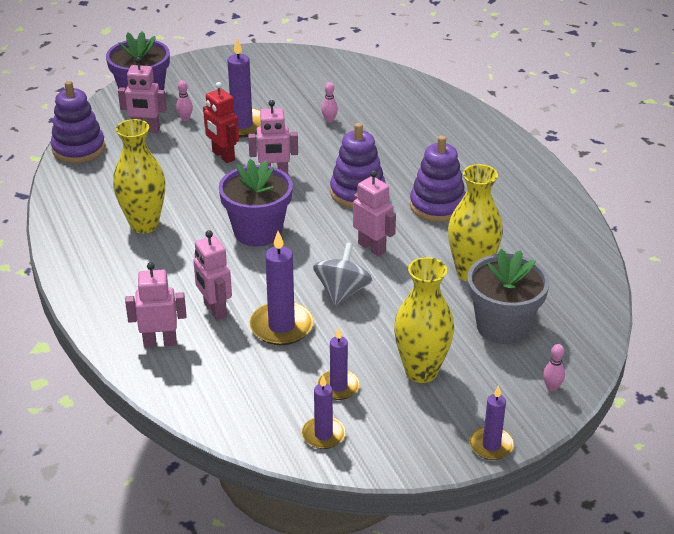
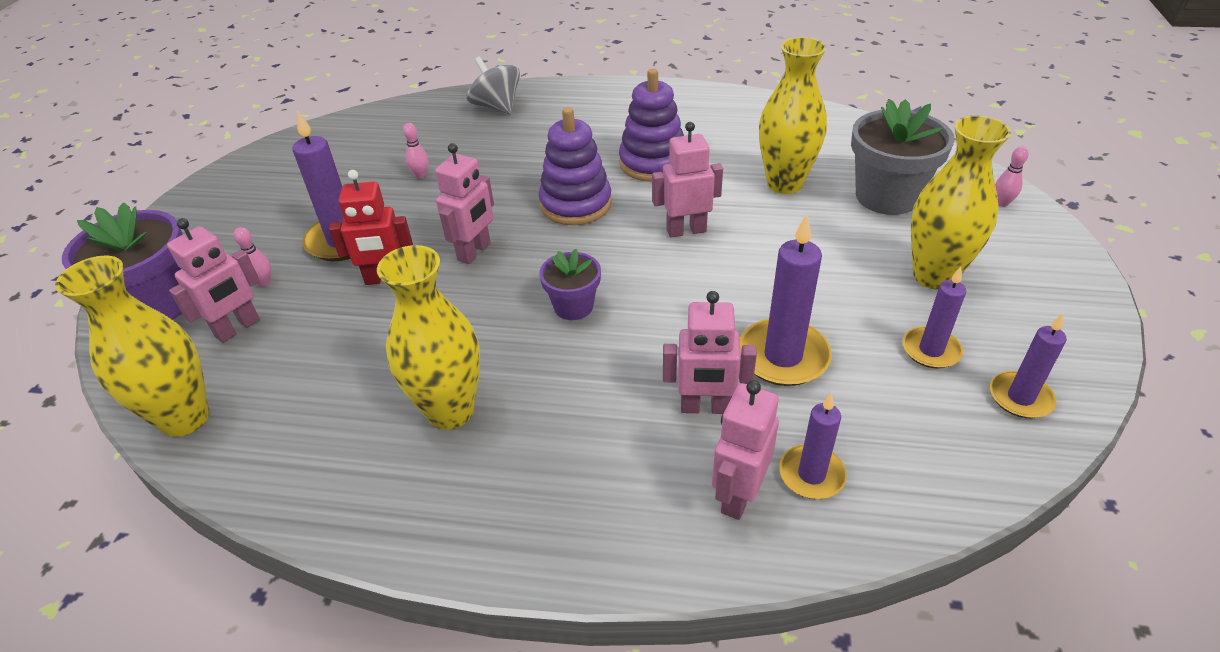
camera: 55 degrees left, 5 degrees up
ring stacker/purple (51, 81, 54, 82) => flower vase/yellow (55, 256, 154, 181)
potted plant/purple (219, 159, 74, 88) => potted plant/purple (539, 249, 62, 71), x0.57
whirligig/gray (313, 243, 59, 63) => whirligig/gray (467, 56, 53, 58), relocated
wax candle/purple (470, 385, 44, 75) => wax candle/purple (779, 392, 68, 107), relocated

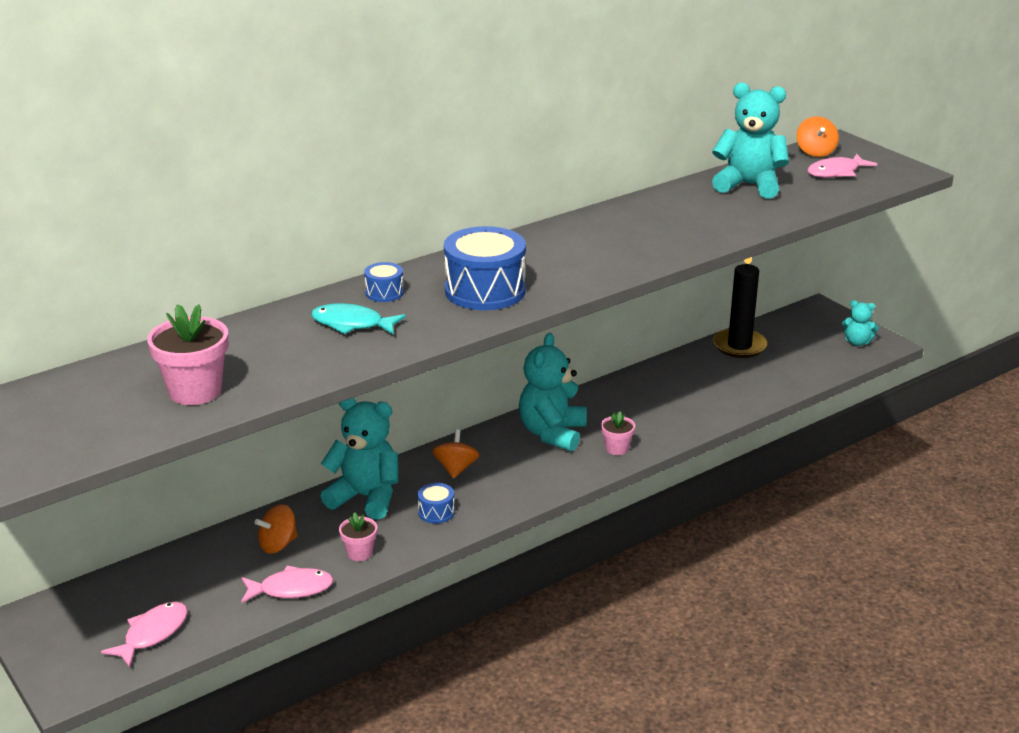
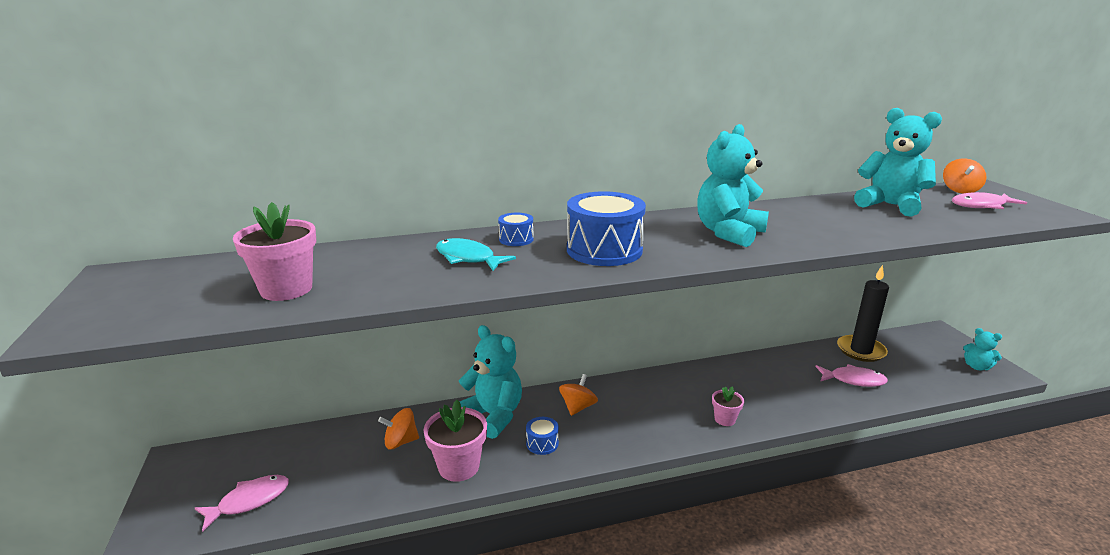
camera: 20 degrees right, 5 degrees down
teddy bear/turquoise (519, 333, 68, 118) => teddy bear/turquoise (697, 124, 72, 123), relocated
potted plant/rose-pink (339, 512, 38, 49) => potted plant/rose-pink (424, 400, 63, 82), x1.79
toy fish/rose-pink (241, 566, 93, 37) => toy fish/rose-pink (816, 364, 72, 23), relocated

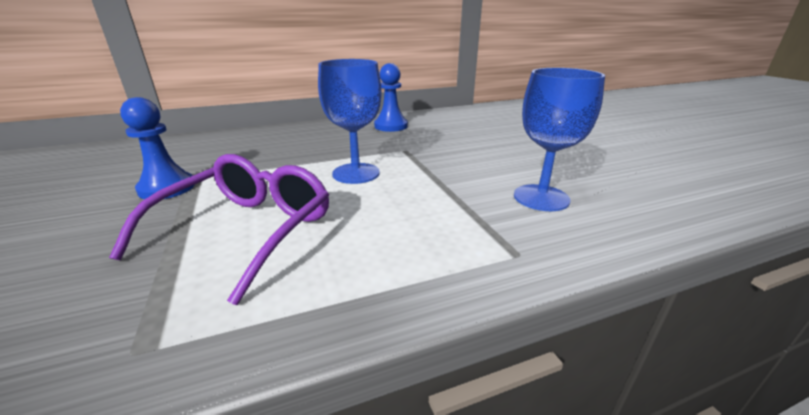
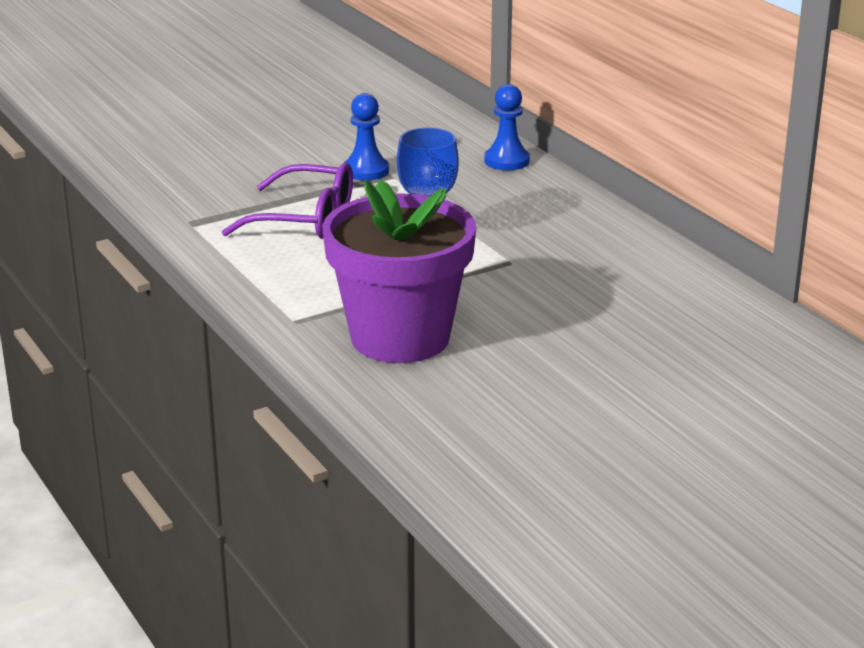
camera: 80 degrees right, 0 degrees up
game pawn/blue (374, 63, 34, 69) => game pawn/blue (484, 84, 46, 86), relocated
wine glass/blue (514, 68, 91, 143) => potted plant/purple (322, 180, 154, 183)

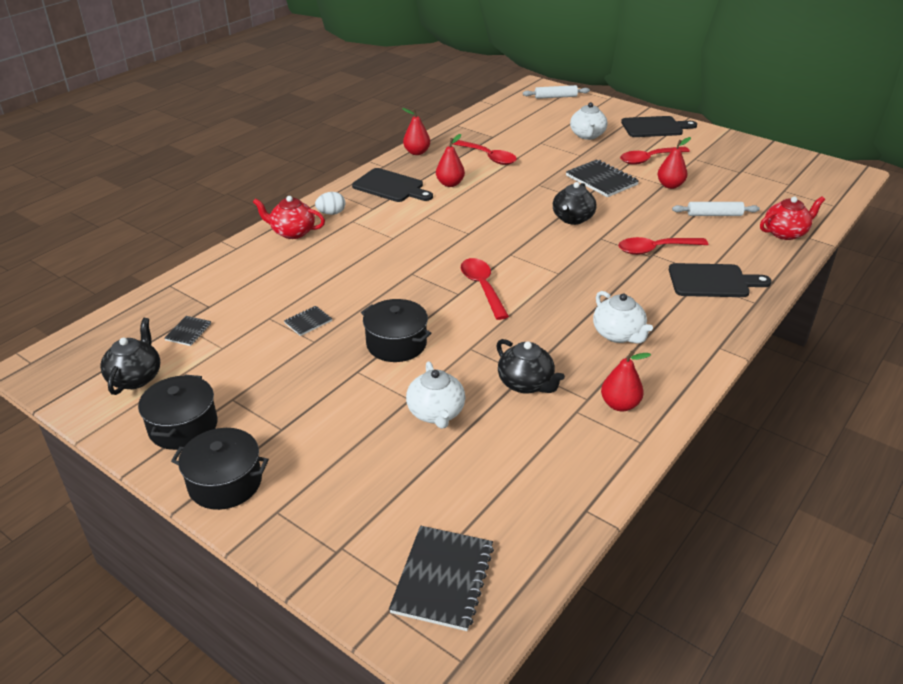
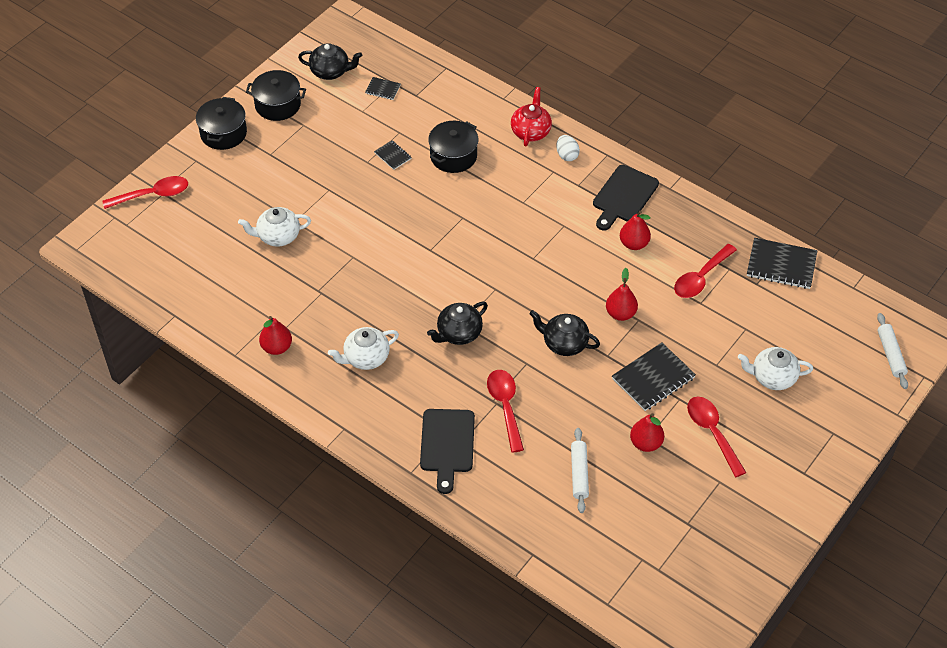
camera: 90 degrees right, 15 degrees up
toy pear/red (402, 108, 28, 47) => toy pear/red (606, 268, 32, 53), relocated
bread board/black (621, 116, 76, 21) => nothing
china teapot/red (760, 196, 65, 44) => nothing
teaspoon/red (461, 258, 48, 62) => teaspoon/red (103, 176, 85, 33), relocated
stockpot/black (361, 299, 71, 63) => stockpot/black (428, 121, 51, 52), relocated
china teapot/black (496, 339, 69, 55) => china teapot/black (427, 302, 61, 43), relocated
notepad/black (389, 526, 105, 105) => notepad/black (747, 238, 70, 51), relocated

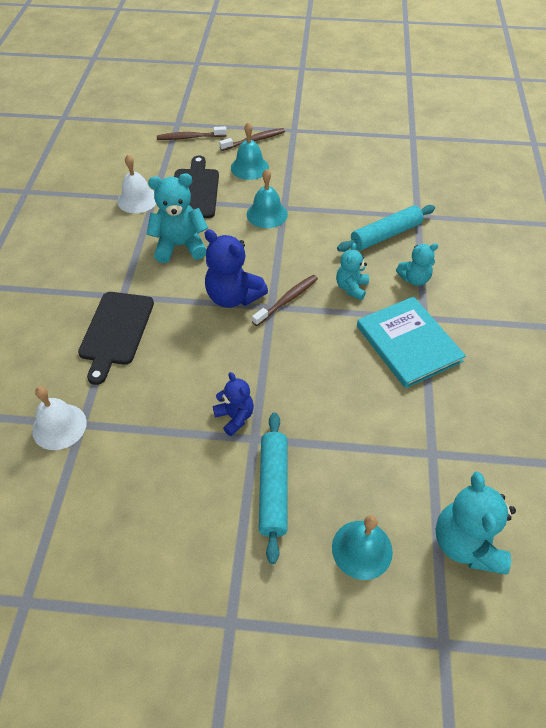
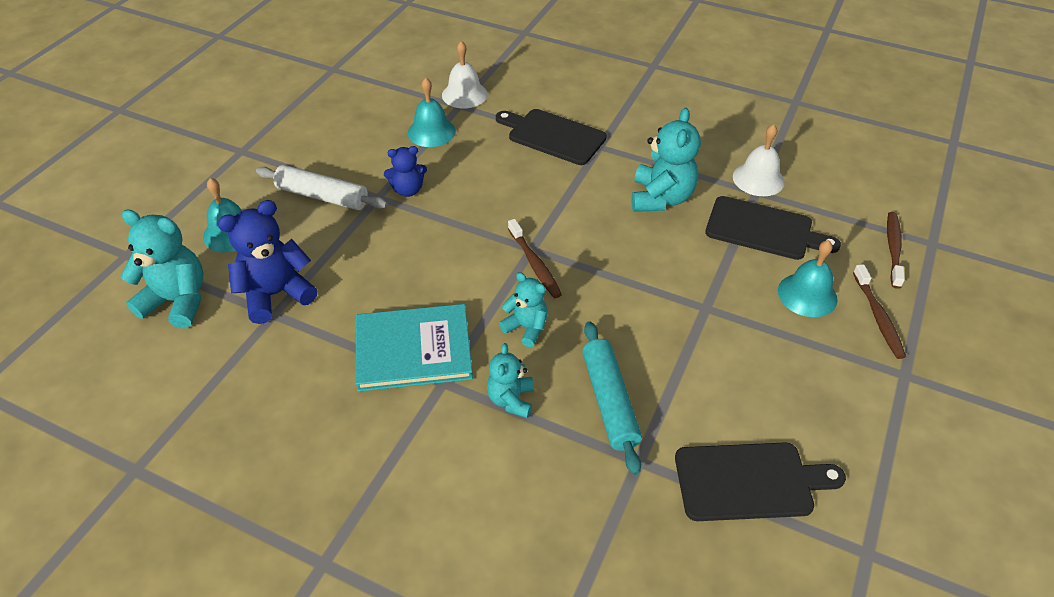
camera: 110 degrees right, 5 degrees down
school bell/turquoise (247, 169, 41, 59) => school bell/turquoise (408, 78, 48, 69), relocated
teddy bear/blue (204, 229, 64, 79) => teddy bear/blue (218, 200, 100, 124), relocated
dough roller/turquoise (259, 412, 29, 152) => dough roller/pure white (256, 165, 132, 45)
nothing => bread board/black (675, 443, 171, 78)

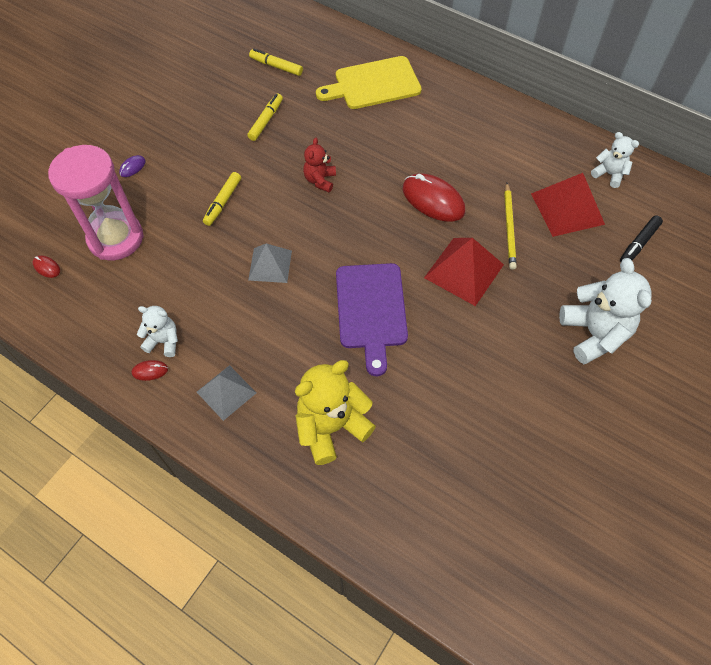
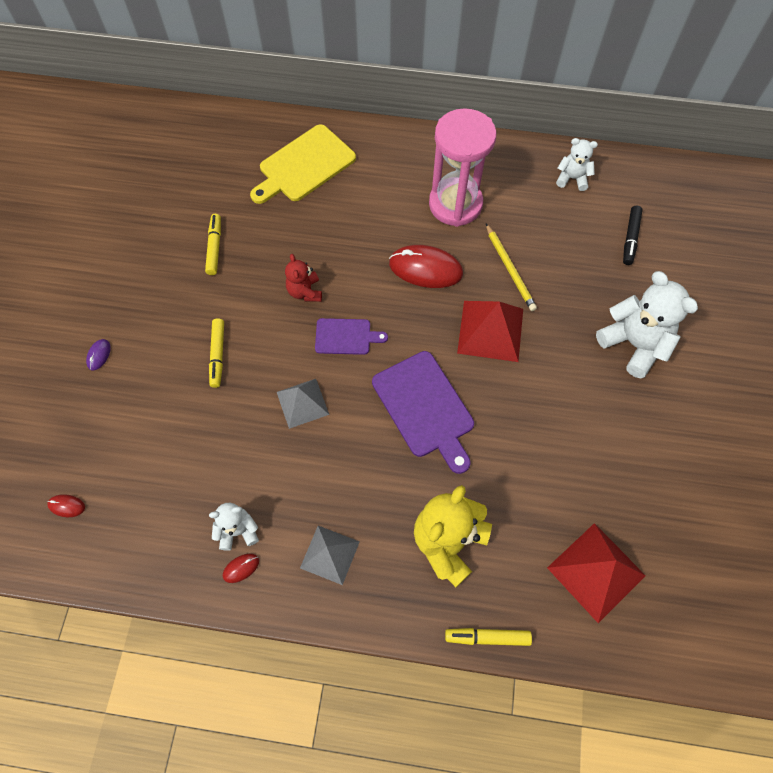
camera: 25 degrees left, 5 degrees up
felt pen/yellow (249, 49, 54, 27) => felt pen/yellow (445, 628, 87, 18), relocated
sandglass/rose-pink (48, 145, 96, 115) => sandglass/rose-pink (429, 108, 68, 119), relocated
pyramid shape/red (531, 173, 74, 64) => pyramid shape/red (547, 523, 99, 100), relocated
nothing => bread board/purple (315, 318, 73, 37)

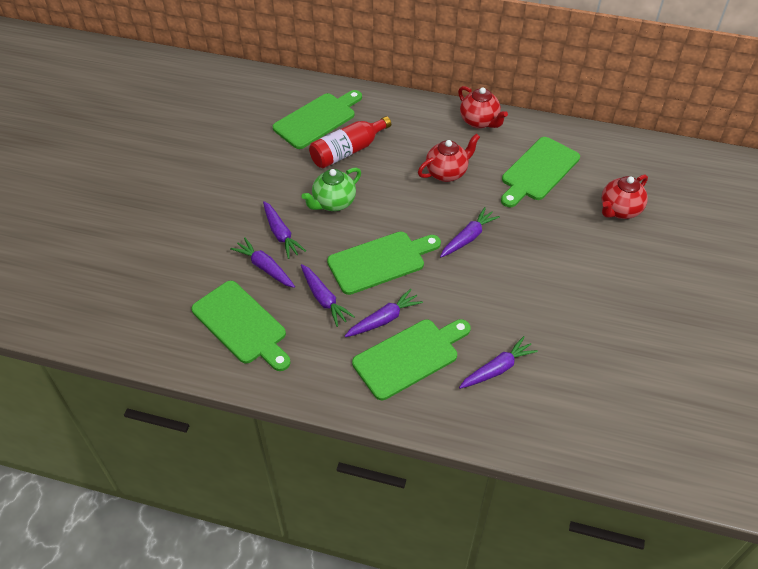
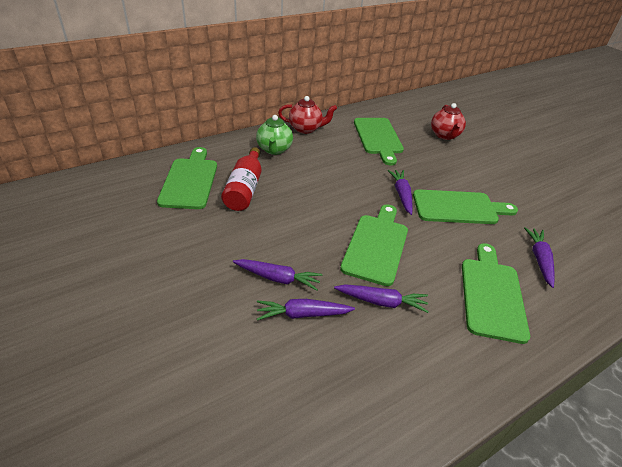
camera: 50 degrees left, 10 degrees down
china teapot/red (418, 133, 62, 49) => nothing
china teapot/leaf-green (301, 167, 60, 44) => china teapot/leaf-green (256, 115, 37, 40), relocated
bread board/leaf-green (191, 281, 100, 90) => bread board/leaf-green (413, 189, 105, 35), relocated
root vegetable/purple (345, 289, 78, 48) => nothing

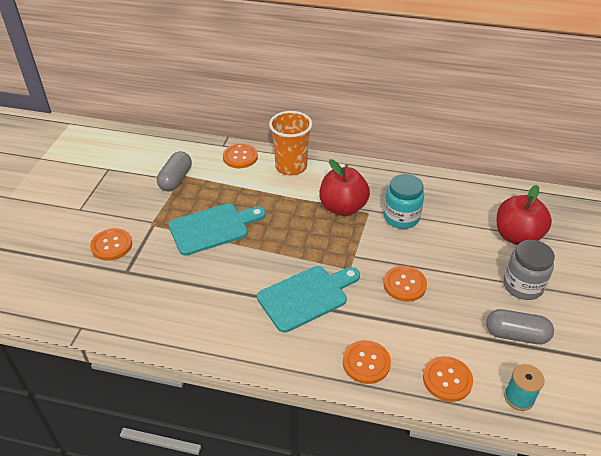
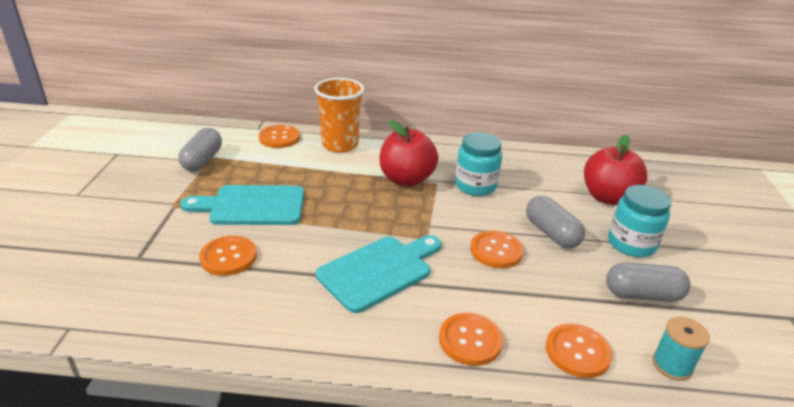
camera: 10 degrees left, 10 degrees down
bread board/turquoise (168, 203, 98, 53) => bread board/turquoise (180, 185, 124, 40), 150 degrees counterclockwise
sewing button/orange-coloured (90, 228, 42, 33) => sewing button/orange-coloured (199, 236, 58, 40), relocated
jam jar/gray (503, 240, 52, 60) => jam jar/turquoise (608, 185, 63, 73)
nothing => capsule/gray (526, 196, 59, 52)

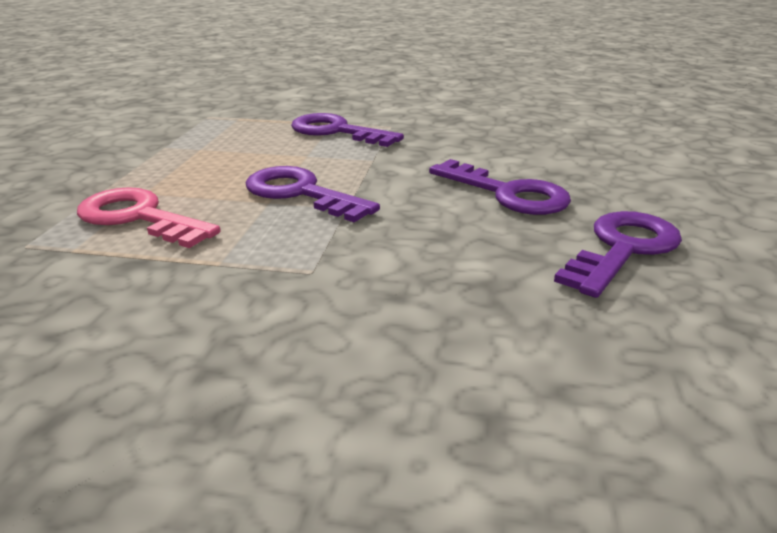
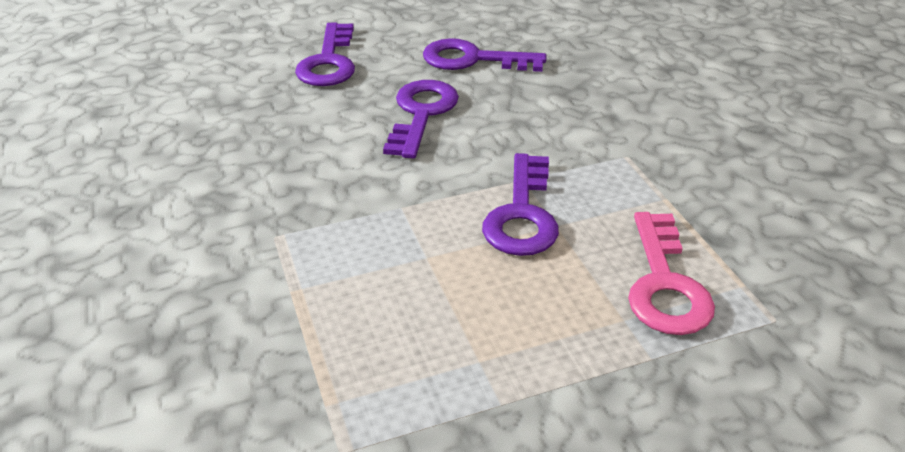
camera: 120 degrees left, 10 degrees up
key/purple (291, 113, 113, 34) => key/purple (295, 23, 60, 63), relocated

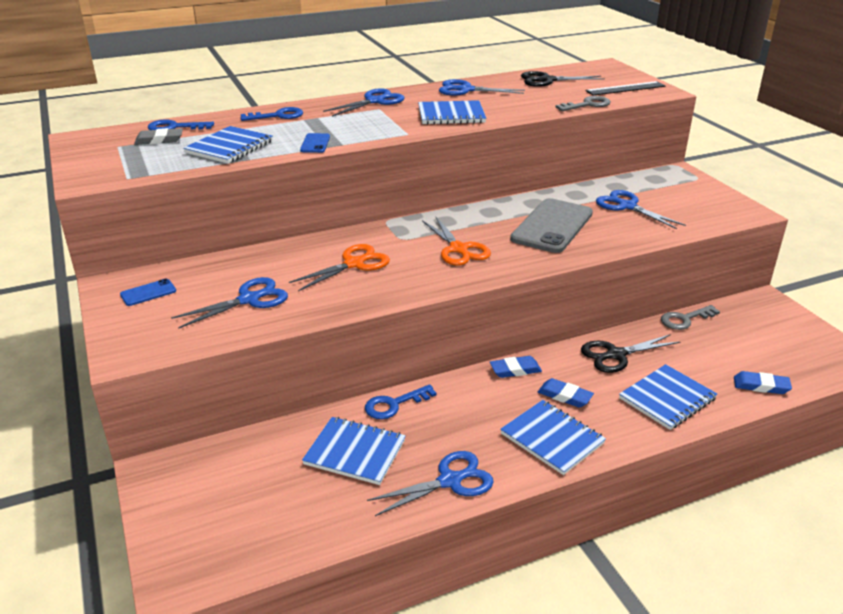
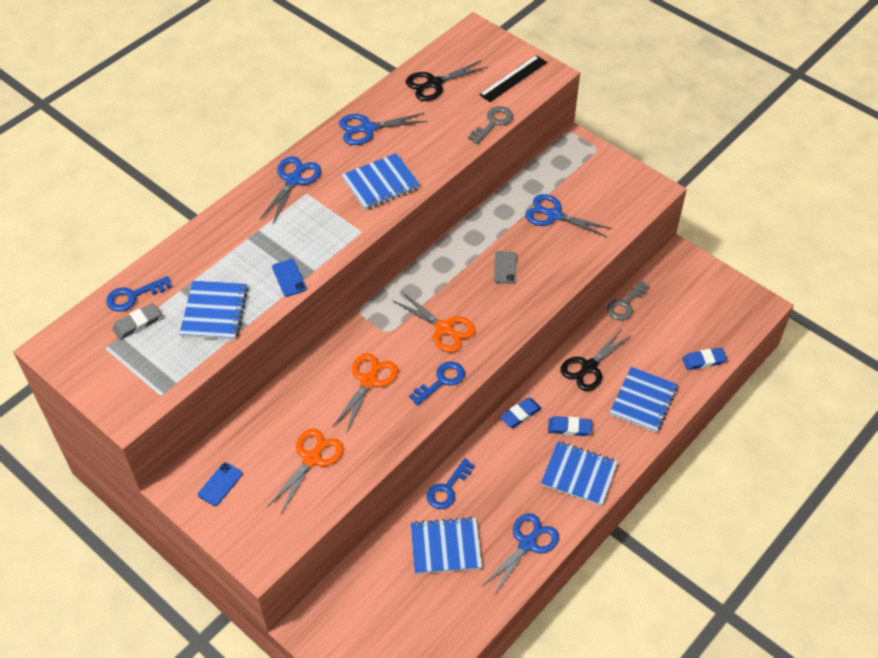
camera: 25 degrees left, 20 degrees up
key/blue (240, 107, 63, 14) => key/blue (409, 361, 56, 44), relocated
phone/gray (510, 198, 83, 55) => phone/gray (494, 251, 23, 33), x0.44
pair of scissors/blue (171, 277, 117, 52) => pair of scissors/orange-coloured (267, 429, 77, 86)

